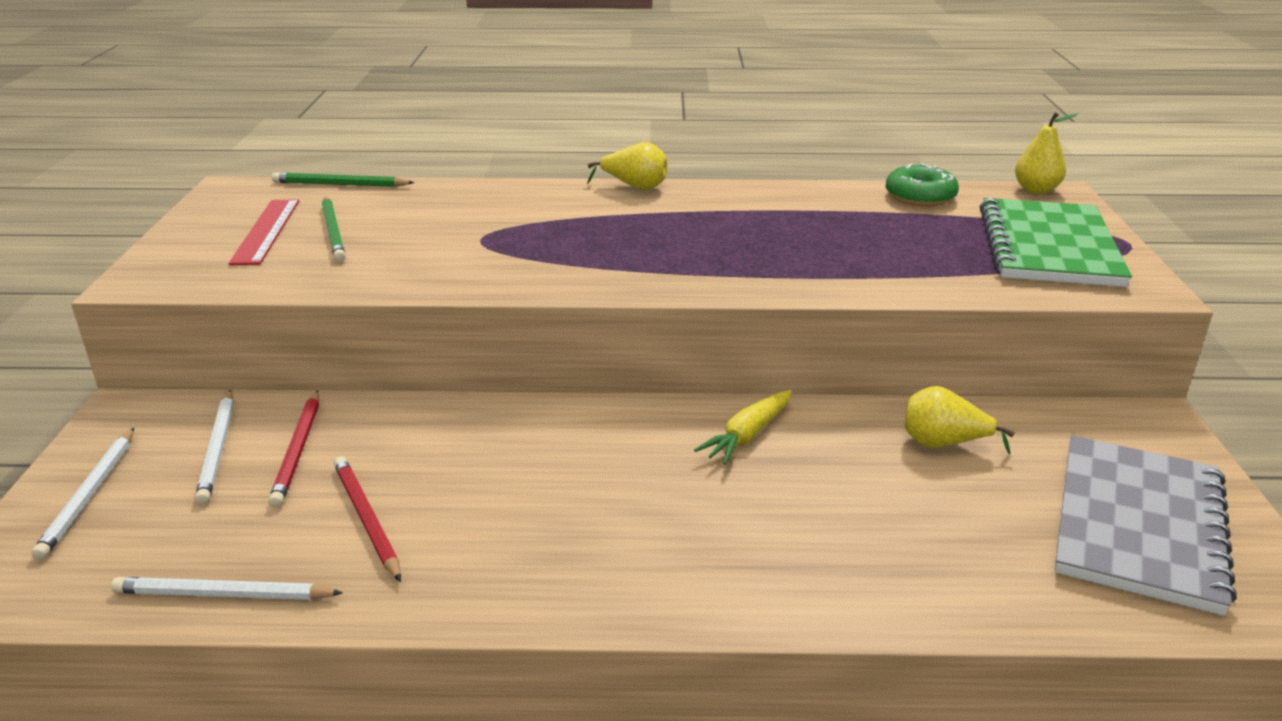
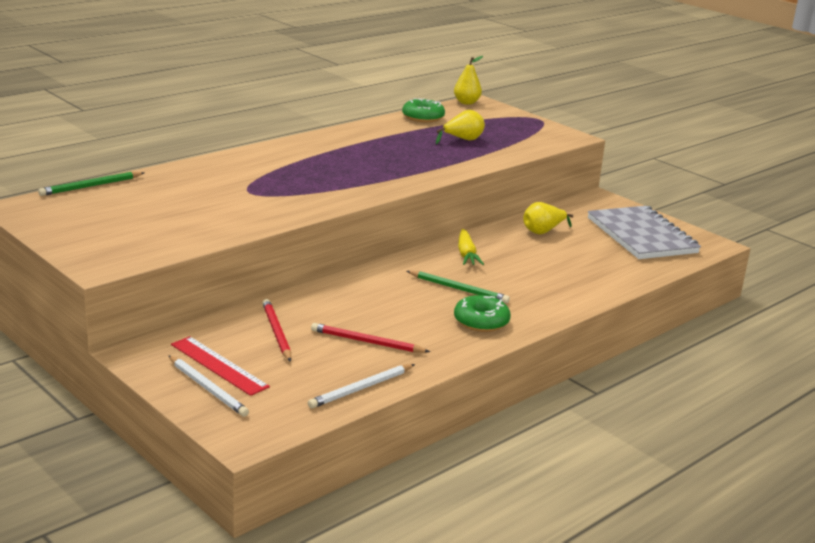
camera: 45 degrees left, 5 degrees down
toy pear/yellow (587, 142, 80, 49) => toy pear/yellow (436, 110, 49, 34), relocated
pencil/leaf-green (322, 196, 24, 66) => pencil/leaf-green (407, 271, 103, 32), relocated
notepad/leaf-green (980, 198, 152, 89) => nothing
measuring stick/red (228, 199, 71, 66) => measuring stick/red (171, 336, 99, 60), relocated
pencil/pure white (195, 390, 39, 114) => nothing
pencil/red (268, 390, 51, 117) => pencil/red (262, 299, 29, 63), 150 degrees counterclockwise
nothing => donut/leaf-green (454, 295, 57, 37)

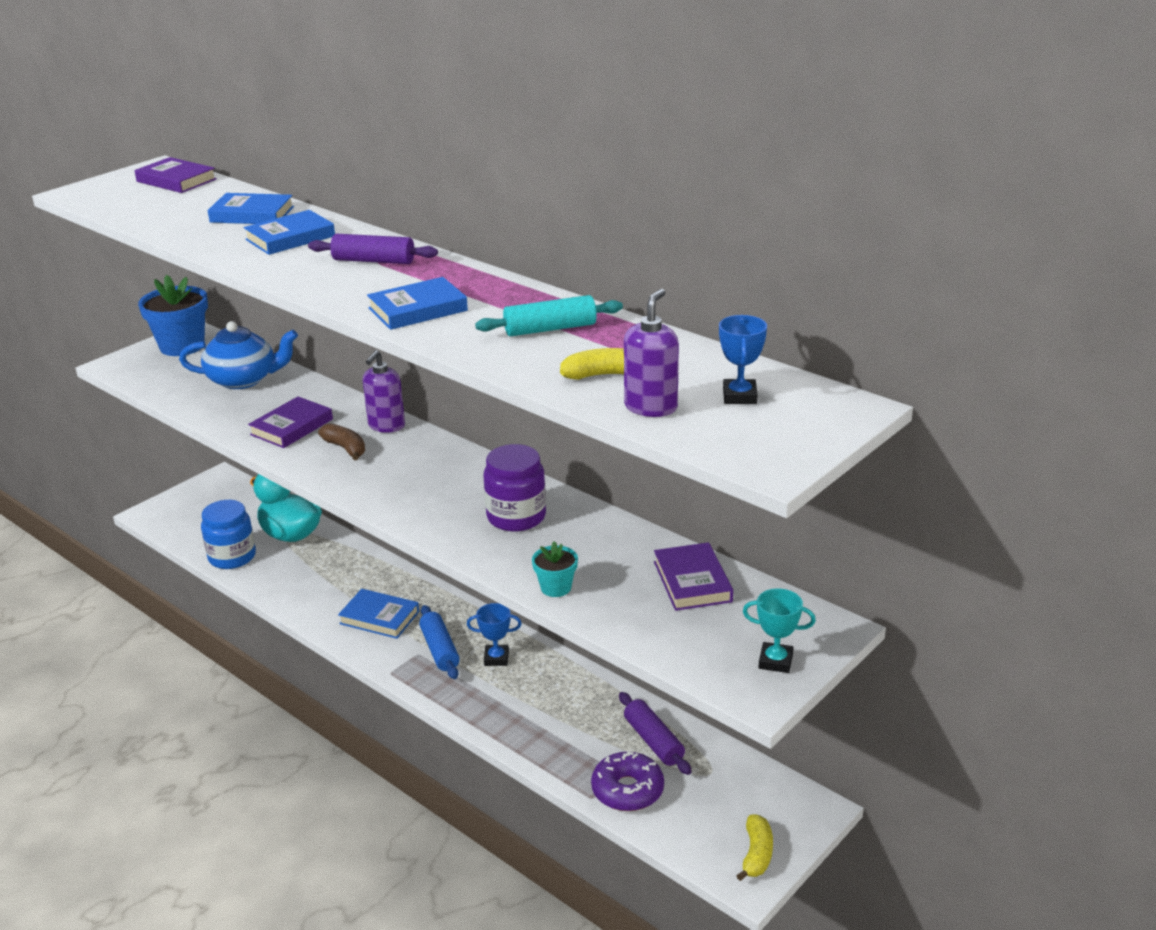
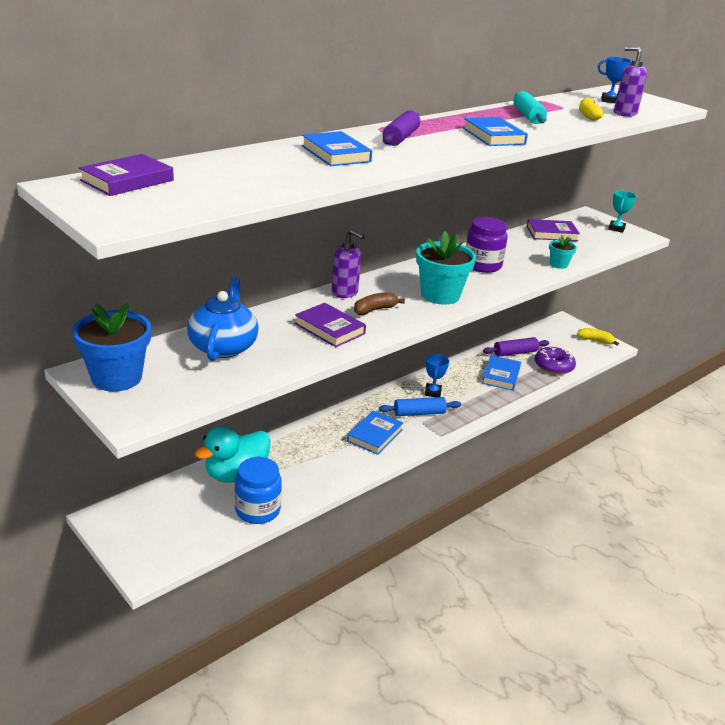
camera: 85 degrees left, 0 degrees up
hardcover/blue (207, 193, 87, 31) => hardcover/blue (482, 355, 39, 36), relocated
nothing => potted plant/turquoise (416, 231, 60, 74)

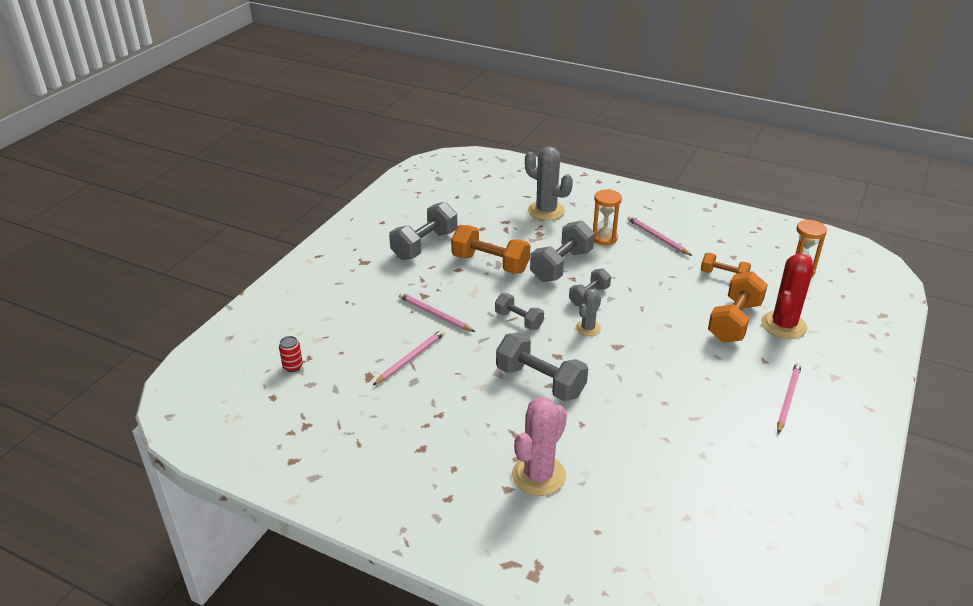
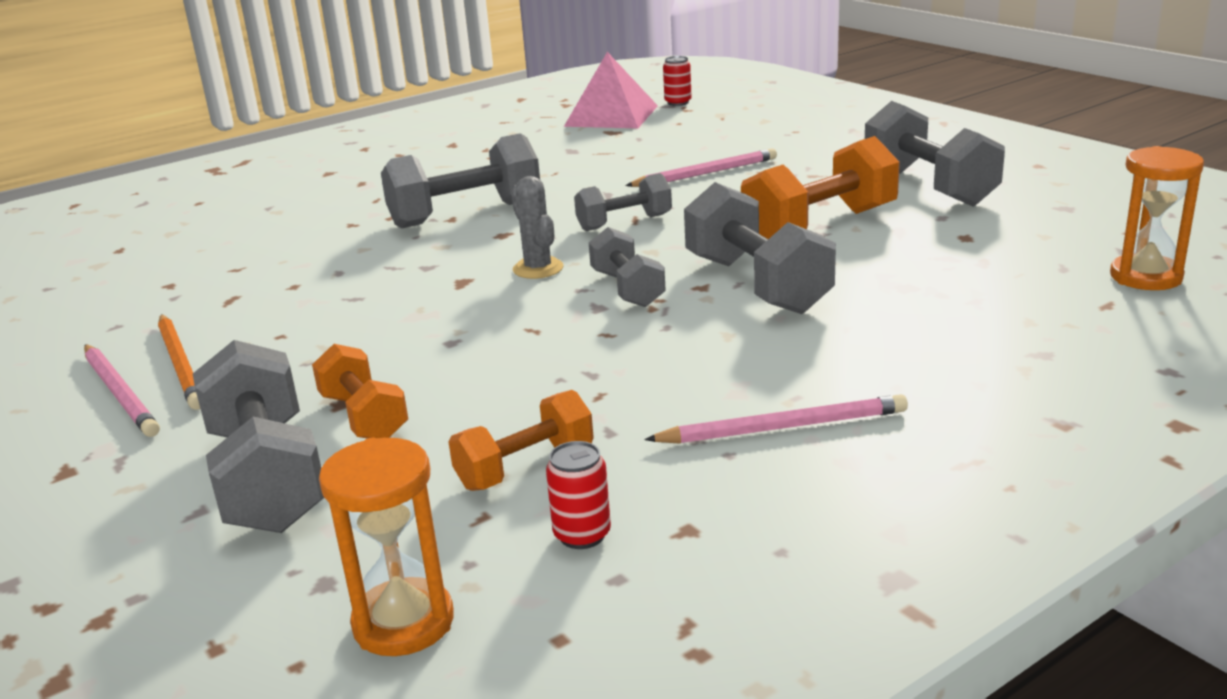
camera: 120 degrees right, 10 degrees down
cactus/gray (525, 147, 48, 74) => nothing
sandglass/orange-coloured (593, 189, 29, 56) => sandglass/orange-coloured (1110, 146, 94, 144), relocated
cactus/red (761, 254, 52, 85) => hand weight/gray (193, 340, 131, 193)
hand weight/orange-coloured (708, 271, 60, 72) => hand weight/orange-coloured (312, 344, 96, 95), x0.60
pencil/rose-pink (373, 329, 72, 56) => nothing
cactus/rose-pink (512, 397, 55, 99) => nothing
nothing => pyramid shape/rose-pink (564, 52, 94, 76)
nothing => pencil/orange-coloured (158, 314, 42, 96)
nothing => soda can/red (546, 441, 65, 108)

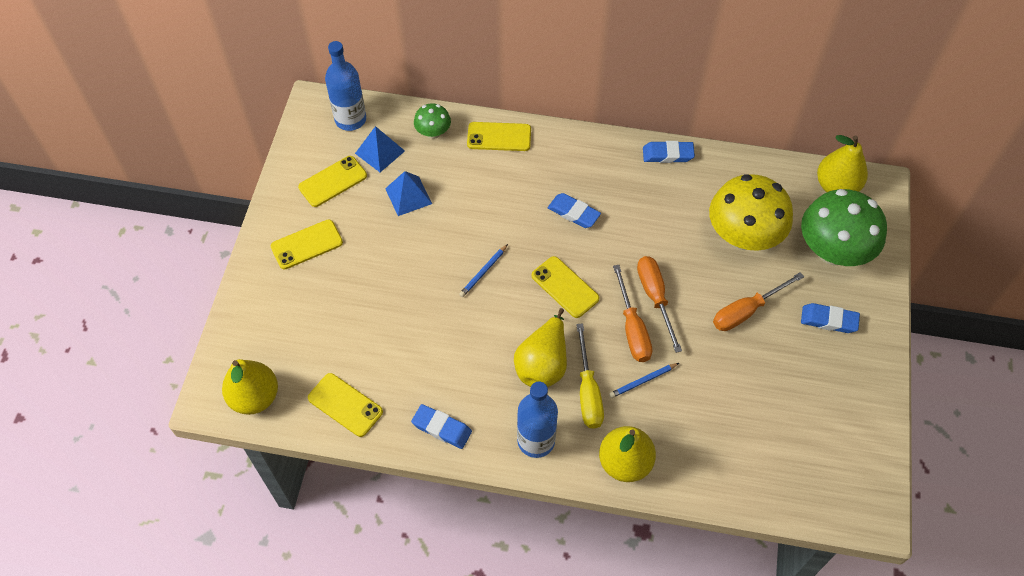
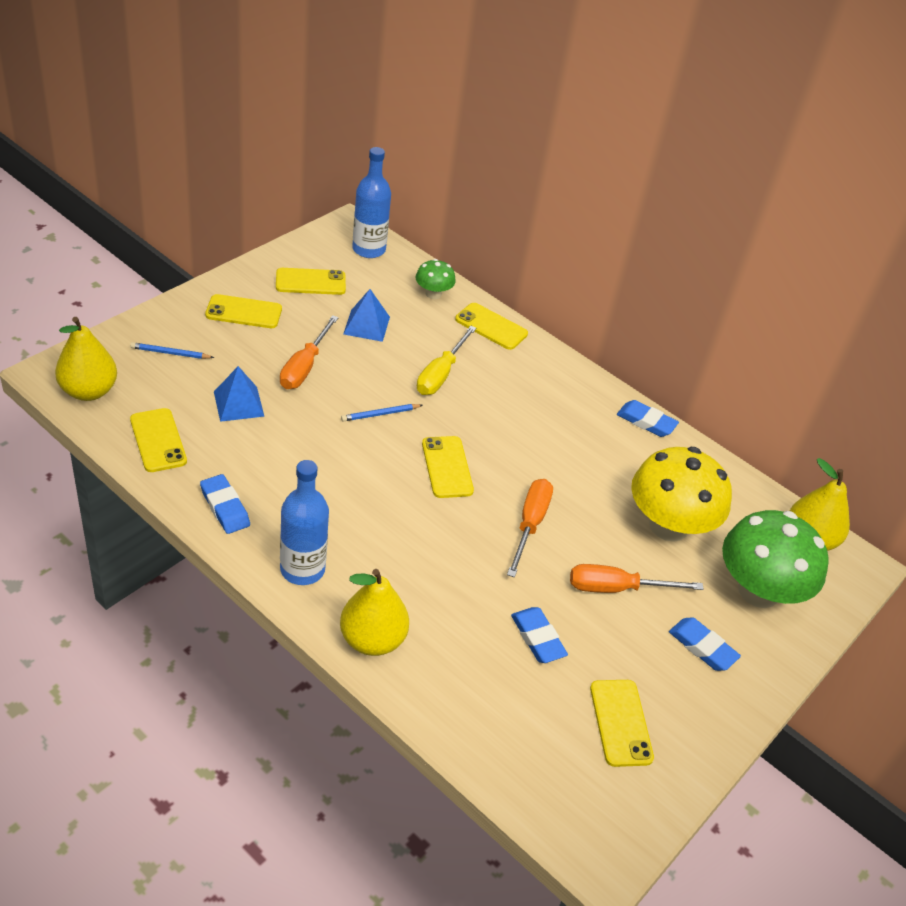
camera: 25 degrees right, 15 degrees down
pyramid shape/blue (355, 126, 50, 46) => pyramid shape/blue (214, 366, 51, 56), relocated
eraser/blue (548, 193, 53, 35) => eraser/blue (511, 607, 57, 56), relocated
screwdriver/orange-coloured (613, 265, 39, 97) => screwdriver/orange-coloured (280, 315, 59, 74), relocated
toy pear/yellow (514, 308, 53, 79) => nothing
screwdriver/yellow (576, 323, 28, 106) => screwdriver/yellow (417, 326, 59, 69), relocated
pencil/blue (609, 363, 70, 35) => pencil/blue (130, 342, 84, 17), relocated
nothing => phone/yellow (590, 680, 64, 87)

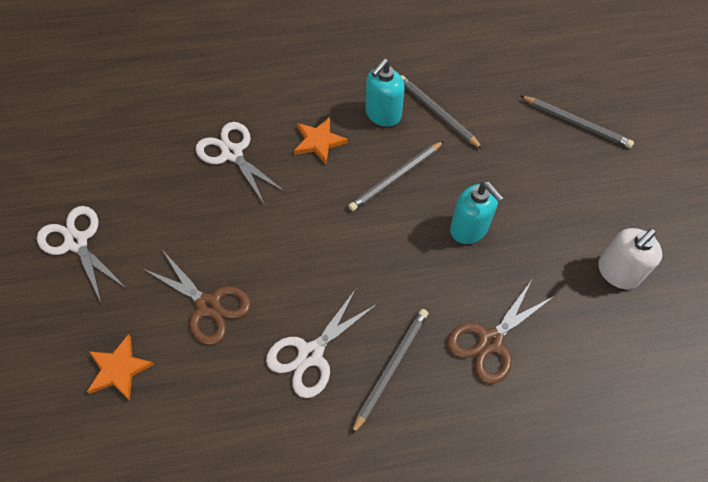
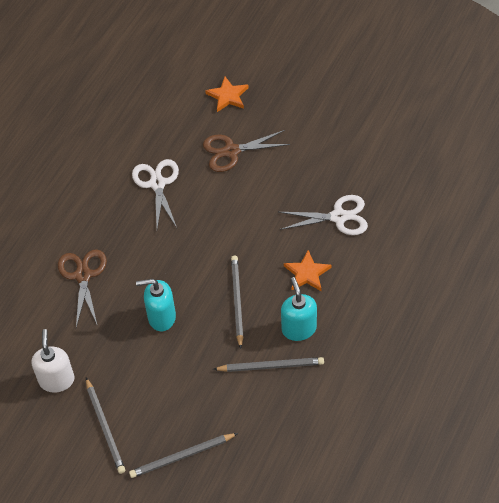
camera: 130 degrees right, 5 degrees down
pair of scissors/pure white (37, 206, 90, 98) => nothing
pencil/gray (351, 309, 77, 126) => pencil/gray (86, 378, 39, 96), relocated

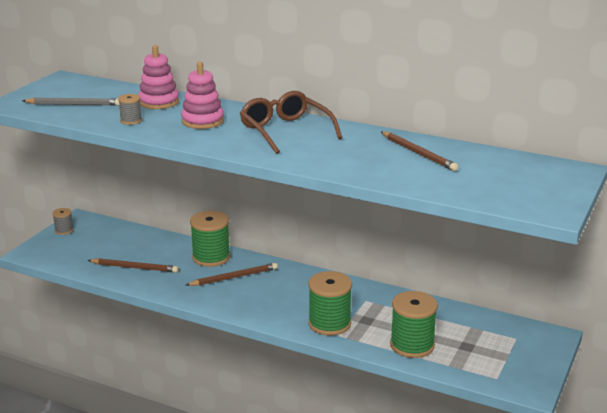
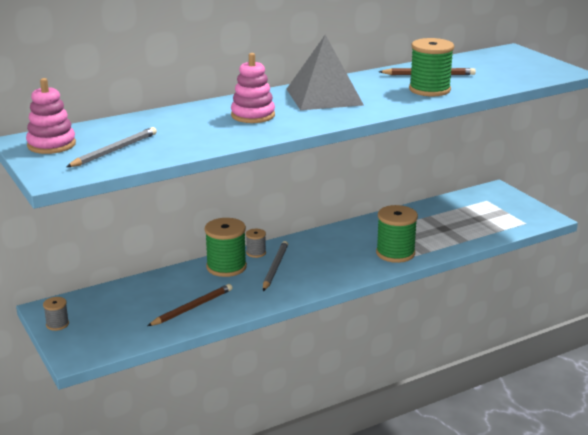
camera: 55 degrees left, 0 degrees up
ring stacker/rose-pink (138, 45, 41, 64) => ring stacker/rose-pink (26, 78, 50, 76), relocated
spectacles/russet (240, 91, 102, 63) => pyramid shape/gray (287, 35, 77, 75)
bobbin/gray (118, 94, 24, 31) => bobbin/gray (246, 229, 20, 29), relocated
pencil/russet (186, 263, 92, 23) => pencil/gray (263, 241, 25, 50)
bobbin/leaf-green (390, 291, 48, 67) => bobbin/leaf-green (409, 38, 45, 59), relocated

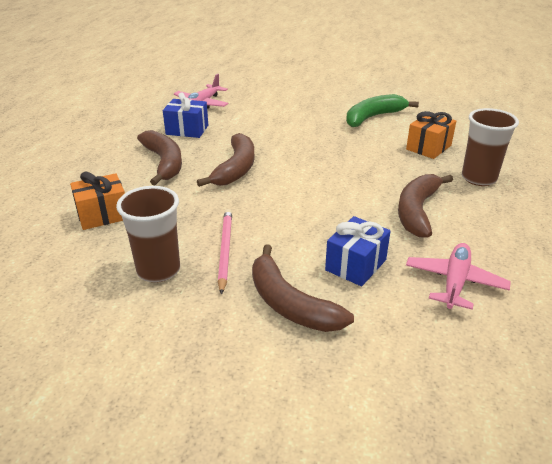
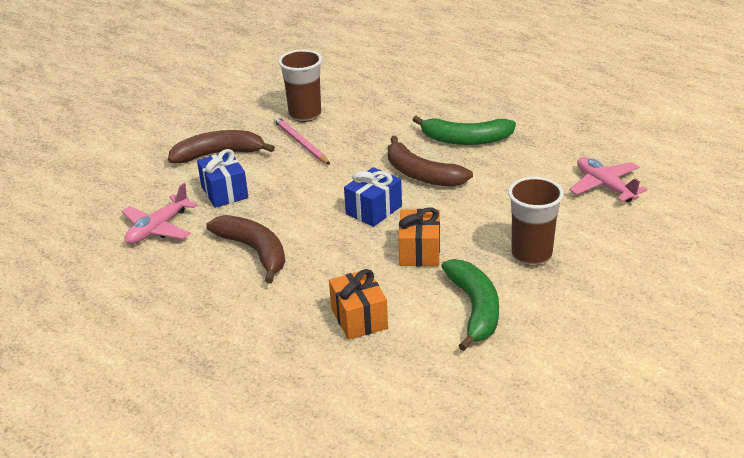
camera: 120 degrees right, 0 degrees up
wrapped gift/blue (163, 92, 45, 46) => wrapped gift/blue (344, 167, 58, 60), relocated
tumbler/russet (462, 108, 57, 78) => tumbler/russet (508, 177, 56, 89), relocated
banana/russet (137, 130, 45, 55) => banana/leaf-green (412, 116, 104, 29)
wrapped gift/orange-coloured (70, 172, 55, 58) => wrapped gift/orange-coloured (398, 208, 42, 58), relocated
pencil/rose-pink (218, 209, 14, 86) => pencil/rose-pink (274, 116, 56, 49), 150 degrees counterclockwise
toy plane/rose-pink (406, 243, 105, 67) => toy plane/rose-pink (122, 183, 75, 61), 75 degrees clockwise

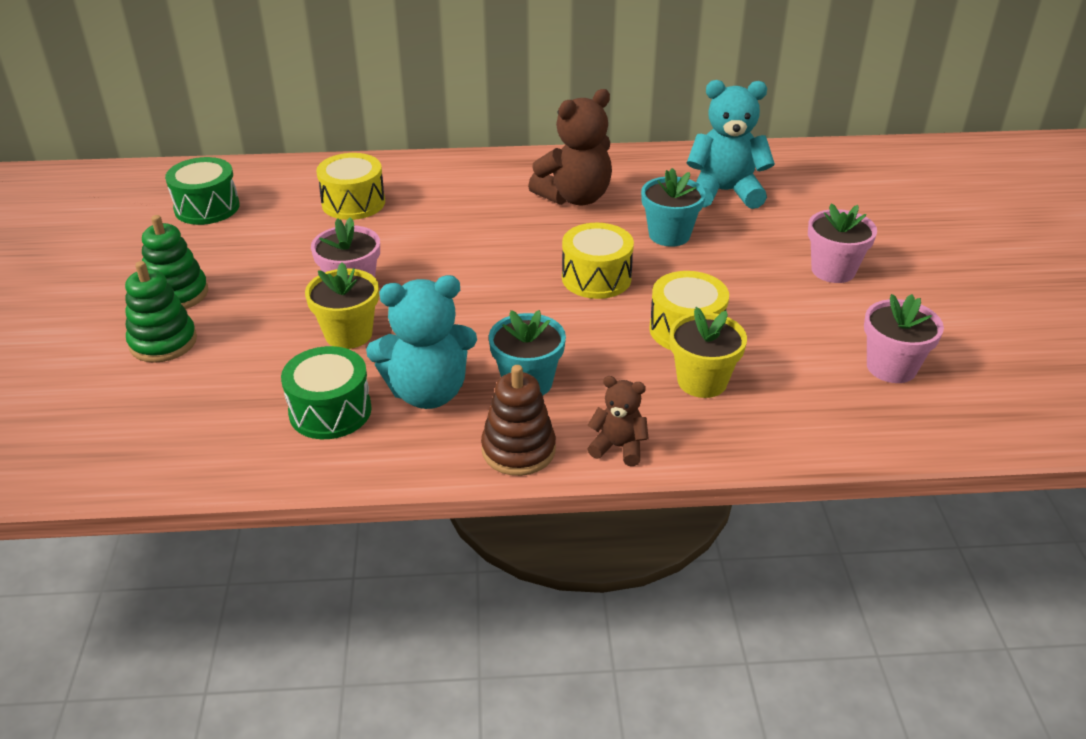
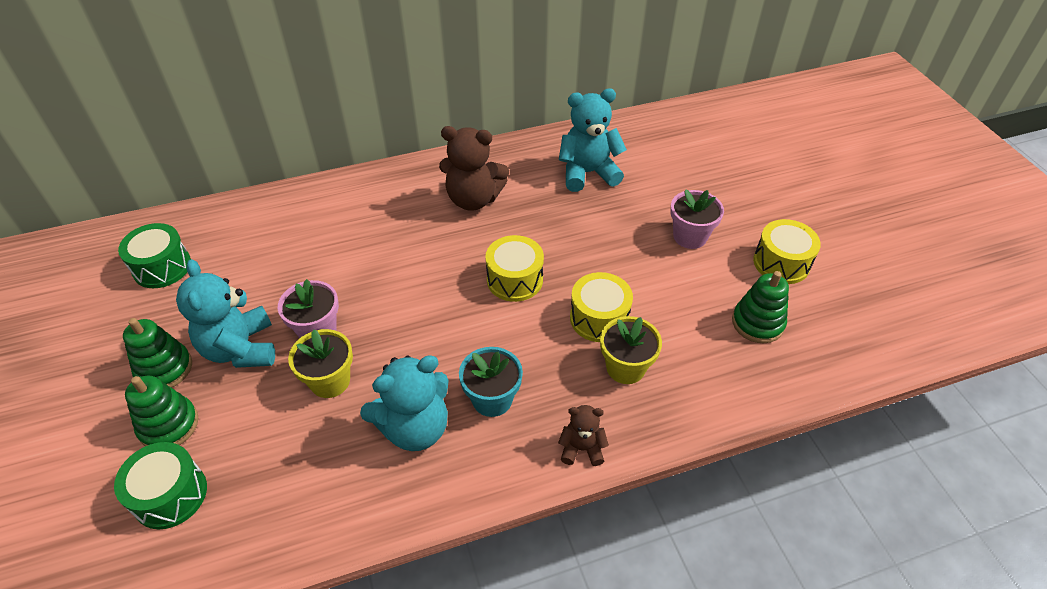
camera: 15 degrees left, 10 degrees up
teddy bear/russet (528, 89, 84, 117) => teddy bear/russet (439, 126, 70, 85), 60 degrees clockwise
toy drum/yellow (316, 153, 69, 67) => toy drum/yellow (753, 219, 68, 65), relocated
potted plant/turquoise (641, 168, 65, 79) => nothing
potted plant/rose-pink (864, 294, 80, 89) => ring stacker/leaf-green (732, 271, 57, 72)
toy drum/leaf-green (281, 346, 91, 93) => toy drum/leaf-green (114, 442, 93, 87), relocated
ring stacker/russet (481, 365, 75, 111) => nothing
nothing => teddy bear/turquoise (176, 259, 99, 109)

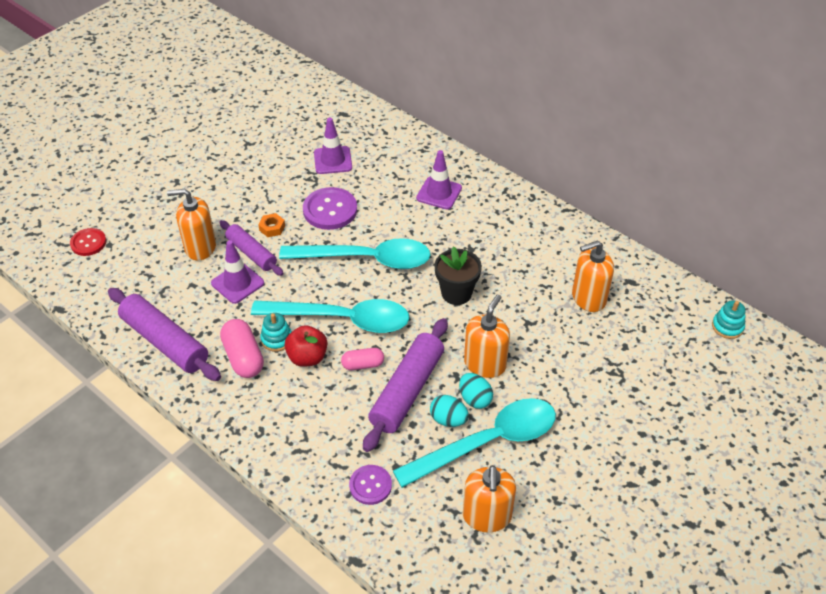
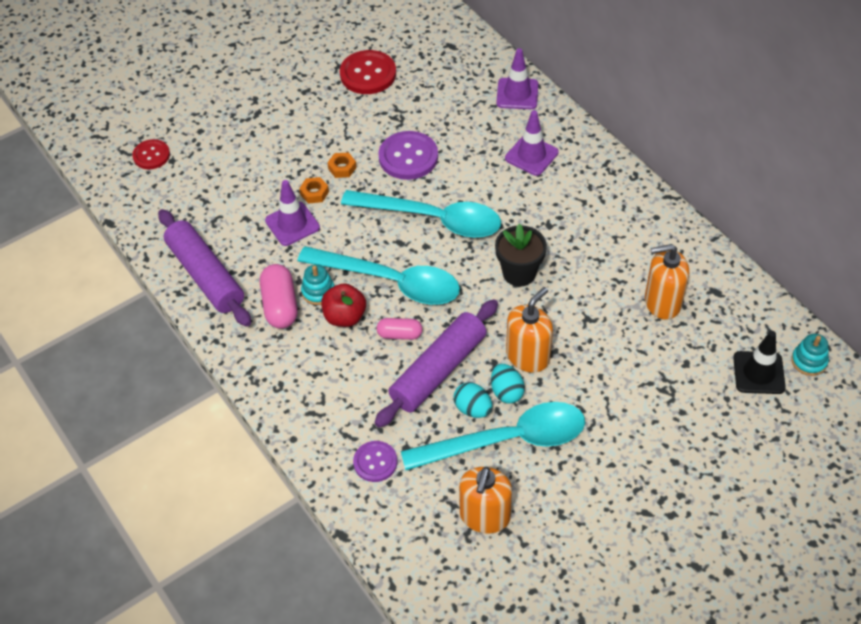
camera: 15 degrees right, 5 degrees up
safety cone/purple (314, 118, 38, 56) => safety cone/purple (496, 48, 42, 61), relocated
pump bottle/orange-coloured (167, 189, 49, 71) => nothing
dough roller/purple (219, 220, 65, 56) => nut/orange-coloured (299, 177, 30, 27)
nothing => sewing button/red (340, 50, 56, 44)
nothing => safety cone/black (733, 331, 53, 63)

